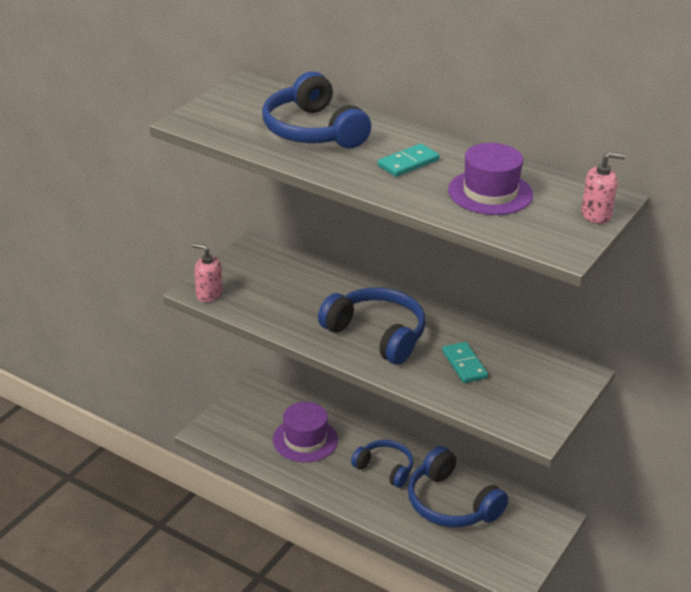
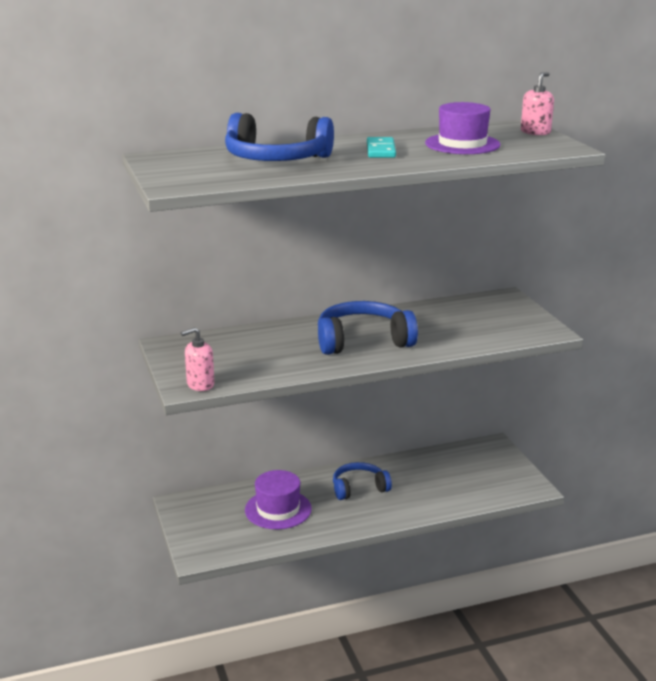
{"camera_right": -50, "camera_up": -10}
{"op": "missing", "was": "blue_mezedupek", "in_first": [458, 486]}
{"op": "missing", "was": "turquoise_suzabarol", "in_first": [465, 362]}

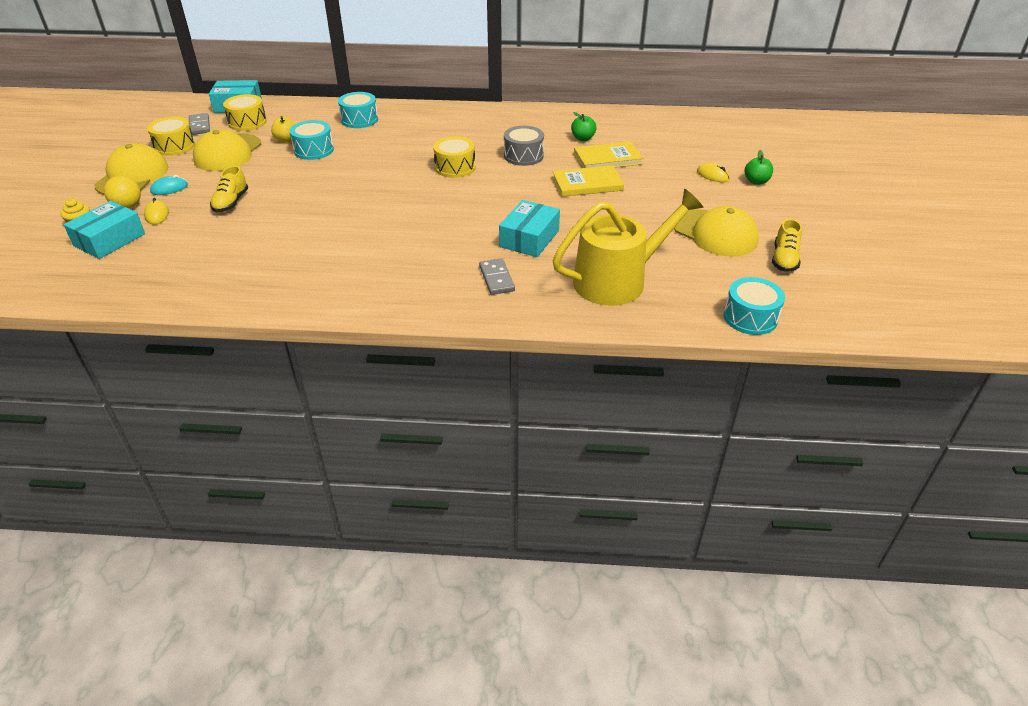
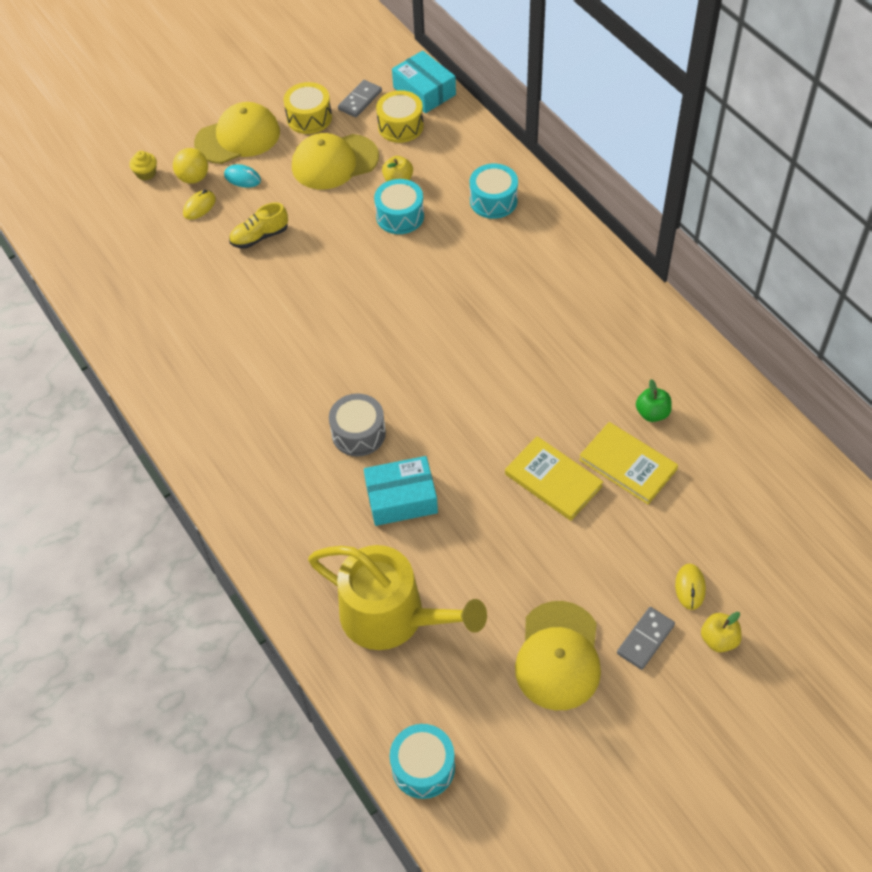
{"camera_right": 55, "camera_up": 15}
{"op": "missing", "was": "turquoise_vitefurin", "in_first": [104, 230]}
{"op": "missing", "was": "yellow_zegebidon", "in_first": [454, 157]}
{"op": "missing", "was": "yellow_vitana", "in_first": [787, 245]}
{"op": "relocated", "was": "grey_suzabarol", "in_first": [497, 276], "in_second": [646, 638]}
{"op": "relocated", "was": "grey_zegebidon", "in_first": [524, 146], "in_second": [357, 425]}
{"op": "colour", "was": "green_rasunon", "now": "yellow_rasunon", "in_first": [759, 167], "in_second": [721, 632]}

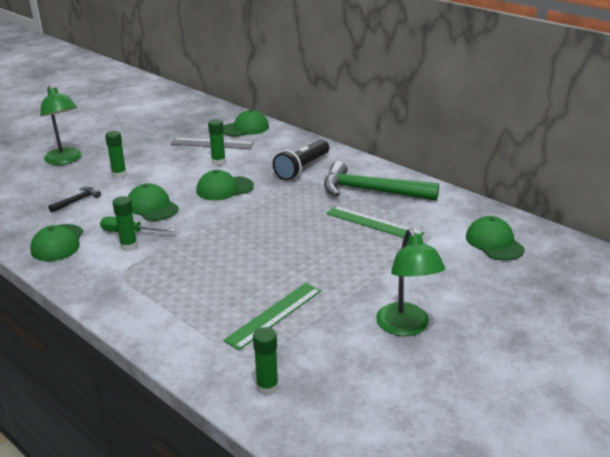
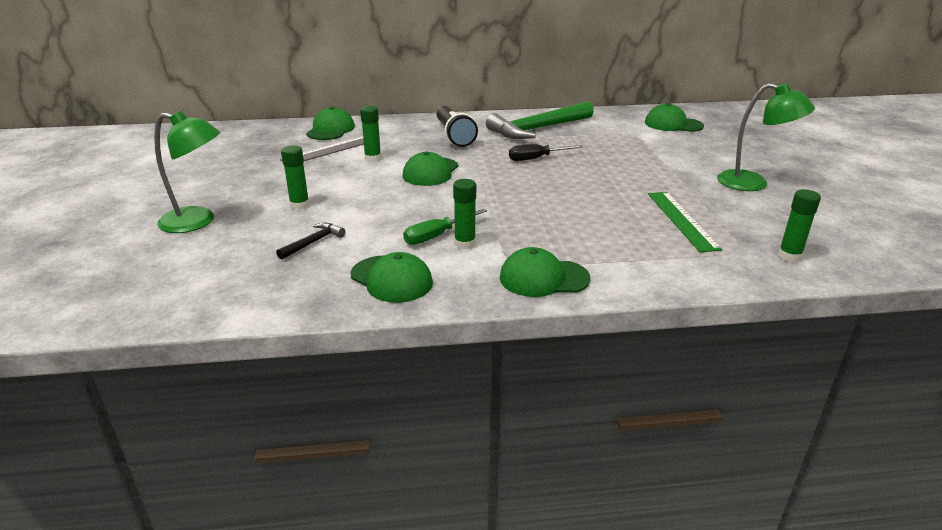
{"camera_right": -50, "camera_up": 0}
{"op": "missing", "was": "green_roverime", "in_first": [375, 222]}
{"op": "appeared", "now": "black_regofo", "in_second": [546, 152]}
{"op": "relocated", "was": "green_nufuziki", "in_first": [153, 202], "in_second": [545, 272]}
{"op": "spun", "was": "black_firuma", "in_first": [74, 199], "in_second": [310, 241], "clockwise": 45}

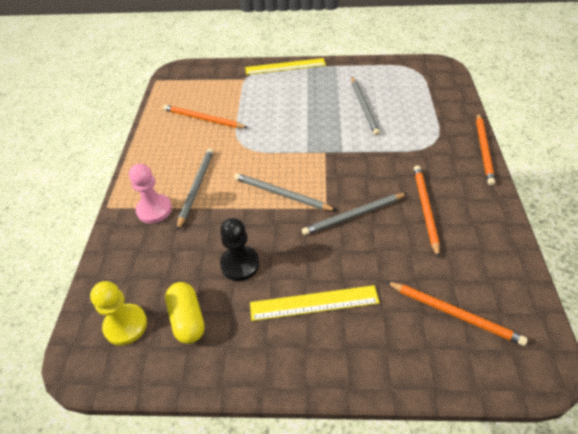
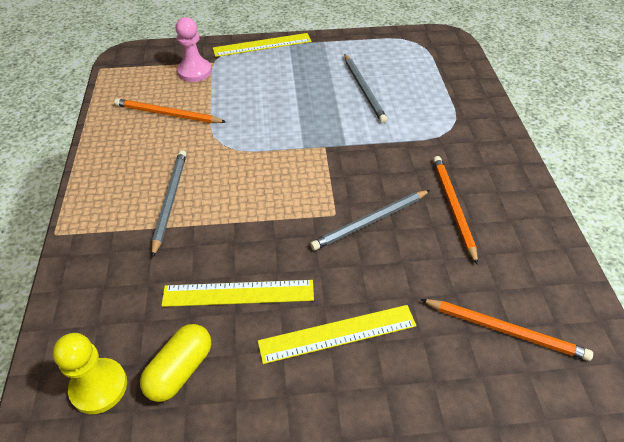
{"camera_right": -10, "camera_up": 0}
{"op": "missing", "was": "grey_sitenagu", "in_first": [285, 192]}
{"op": "missing", "was": "orange_sitenagu", "in_first": [485, 149]}
{"op": "relocated", "was": "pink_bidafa", "in_first": [150, 194], "in_second": [194, 49]}
{"op": "exchanged", "was": "black_bidafa", "now": "yellow_roverime", "in_first": [239, 249], "in_second": [238, 293]}
{"op": "spun", "was": "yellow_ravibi", "in_first": [185, 313], "in_second": [175, 363], "clockwise": 60}

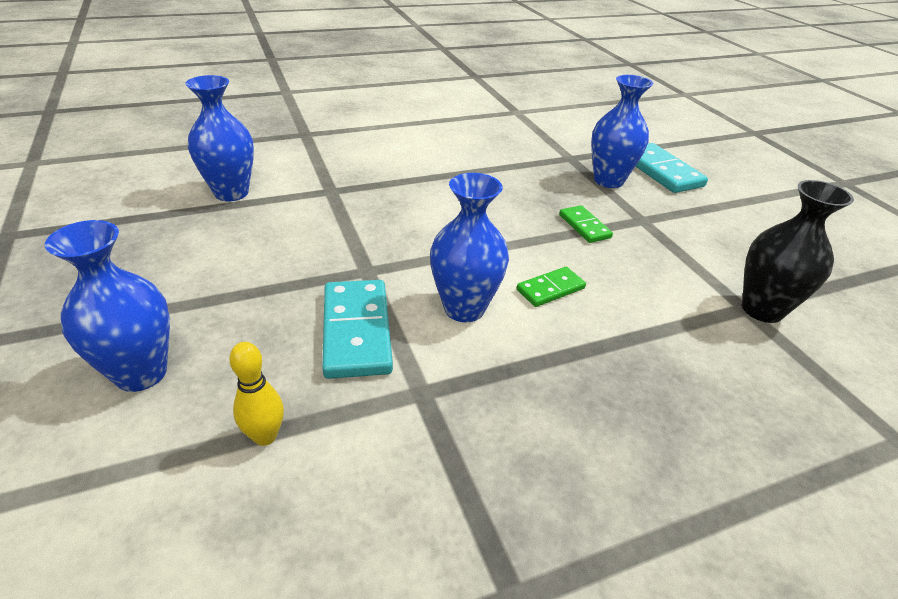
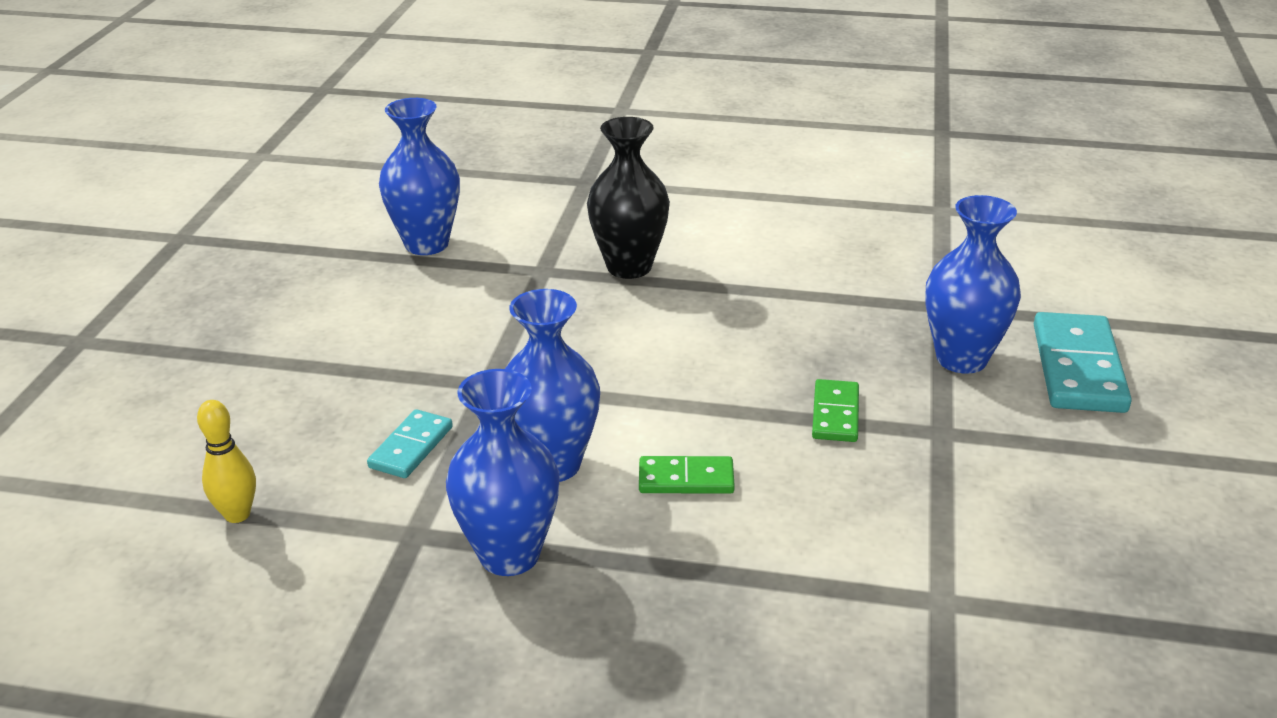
{"camera_right": 35, "camera_up": -5}
{"op": "relocated", "was": "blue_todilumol", "in_first": [107, 306], "in_second": [503, 472]}
{"op": "relocated", "was": "black_todilumol", "in_first": [798, 251], "in_second": [628, 198]}
{"op": "size", "was": "turquoise_suzabarol", "in_first": [357, 329], "in_second": [410, 443], "ratio": 0.57}

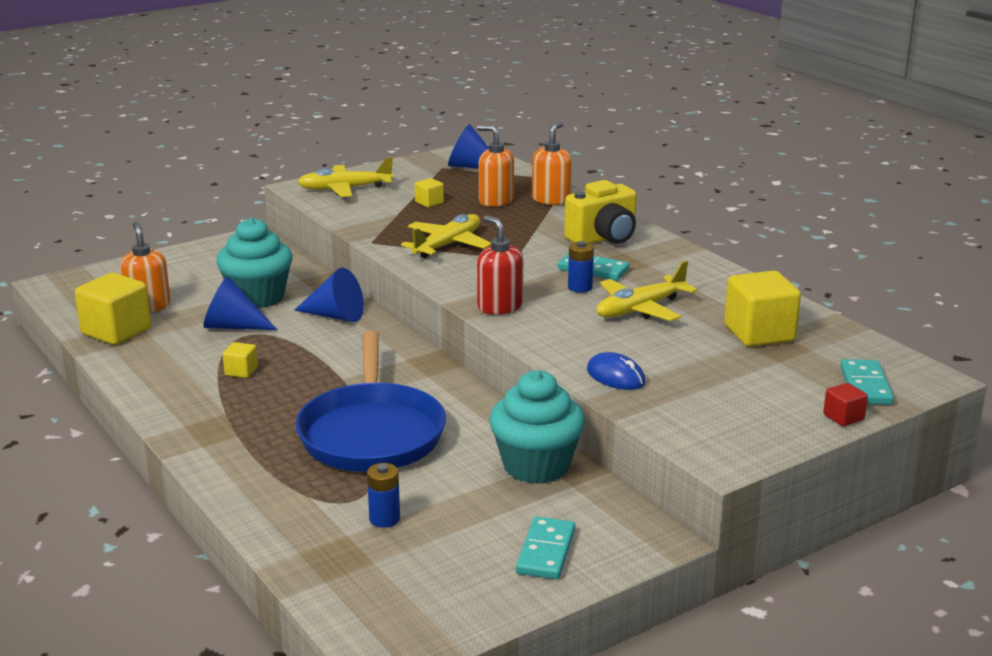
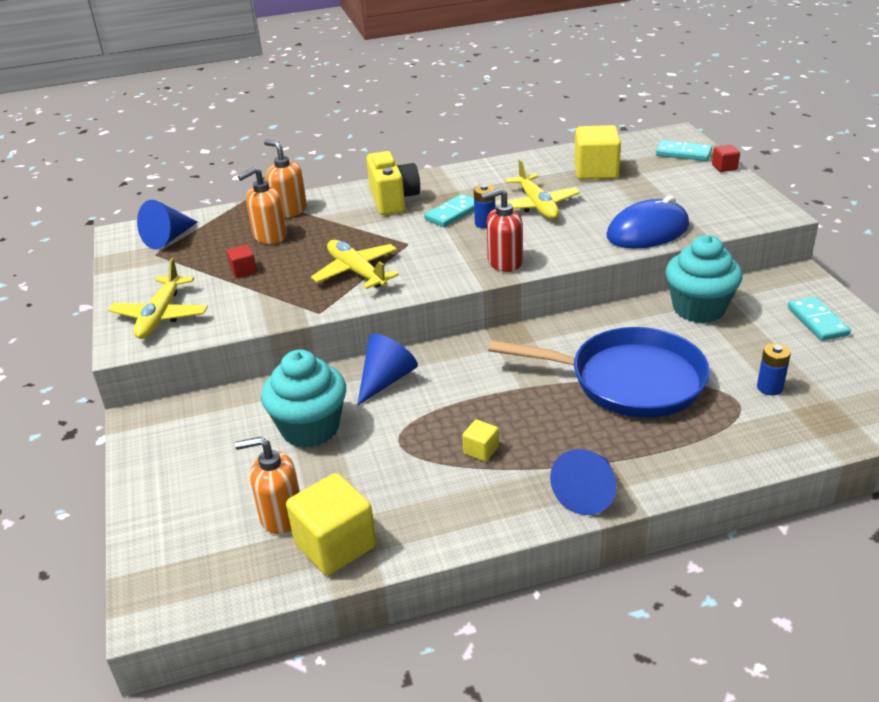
{"camera_right": -70, "camera_up": 10}
{"op": "relocated", "was": "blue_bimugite", "in_first": [240, 303], "in_second": [583, 482]}
{"op": "colour", "was": "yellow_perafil", "now": "red_perafil", "in_first": [429, 192], "in_second": [242, 261]}
{"op": "spun", "was": "turquoise_suzabarol", "in_first": [545, 547], "in_second": [819, 318], "clockwise": 45}
{"op": "size", "was": "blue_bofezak", "in_first": [616, 371], "in_second": [648, 222], "ratio": 1.75}

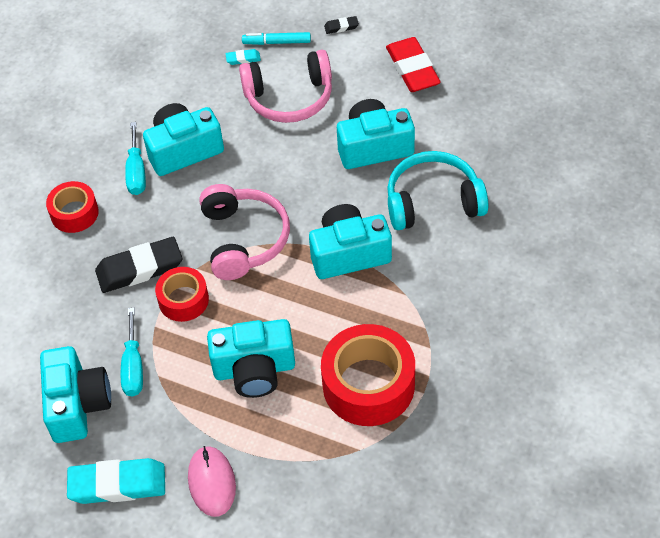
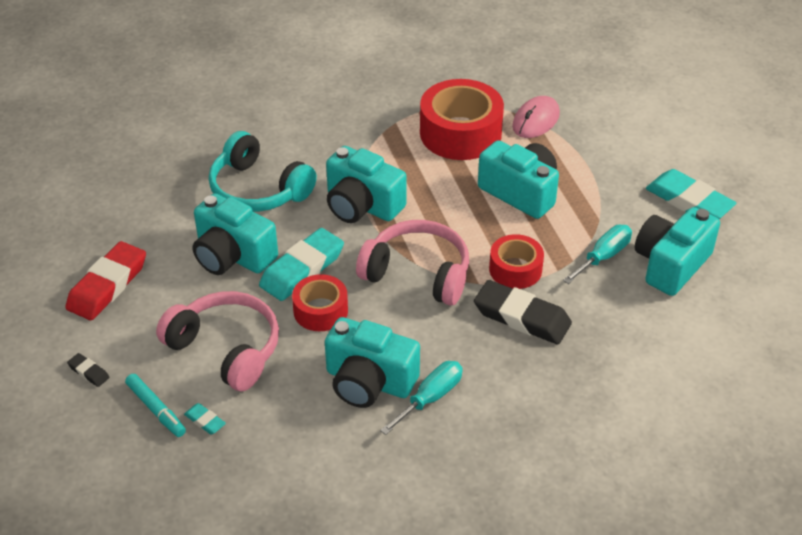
{"camera_right": -135, "camera_up": -10}
{"op": "appeared", "now": "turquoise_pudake", "in_second": [301, 264]}
{"op": "relocated", "was": "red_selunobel", "in_first": [72, 207], "in_second": [320, 302]}
{"op": "relocated", "was": "pink_bofezak", "in_first": [212, 481], "in_second": [536, 117]}
{"op": "spun", "was": "pink_mezedupek", "in_first": [244, 232], "in_second": [412, 263], "clockwise": 75}

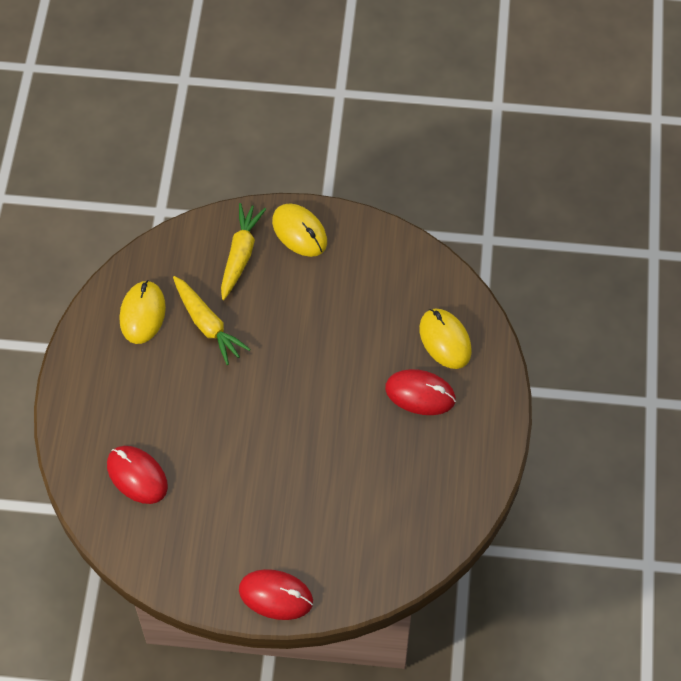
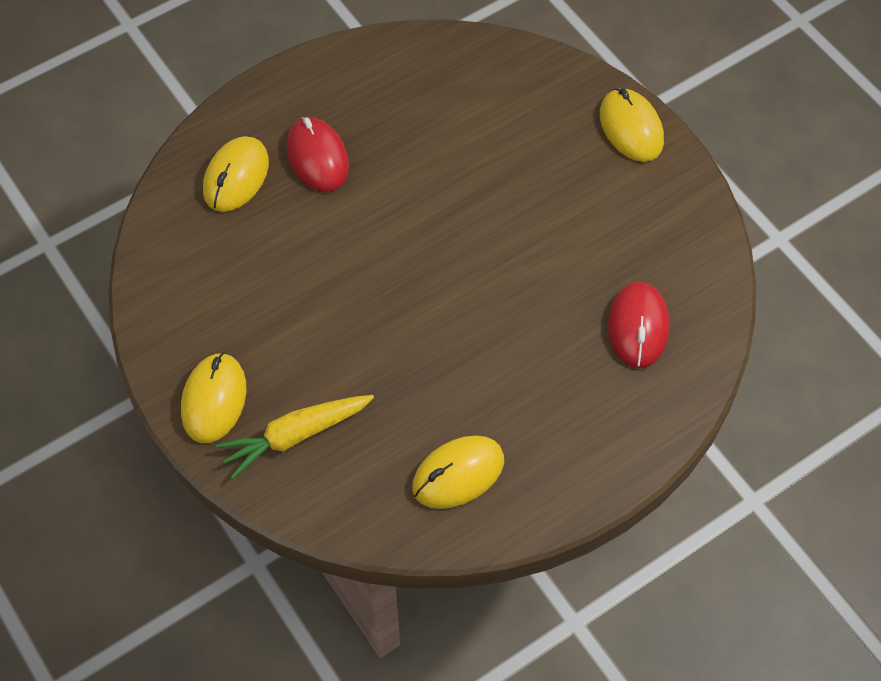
{"camera_right": -130, "camera_up": 0}
{"op": "missing", "was": "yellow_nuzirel", "in_first": [212, 320]}
{"op": "colour", "was": "red_bofezak", "now": "yellow_bofezak", "in_first": [276, 594], "in_second": [632, 125]}

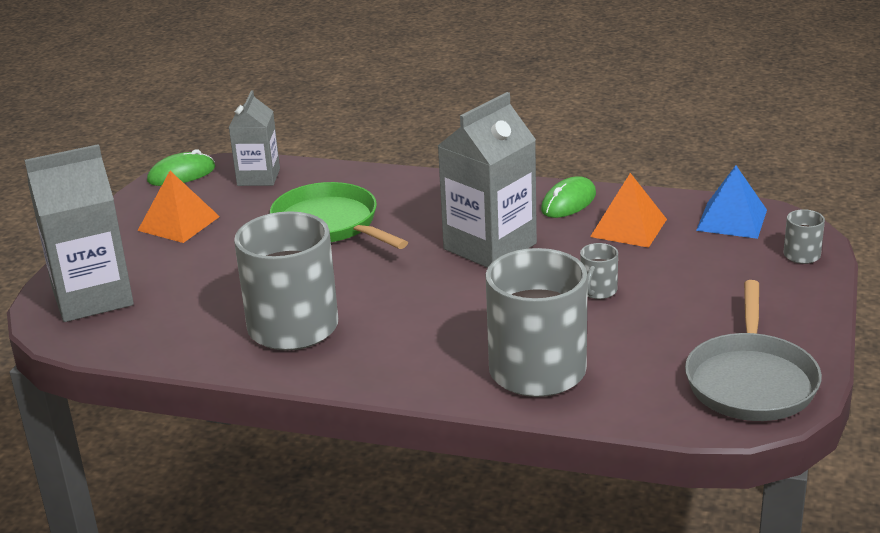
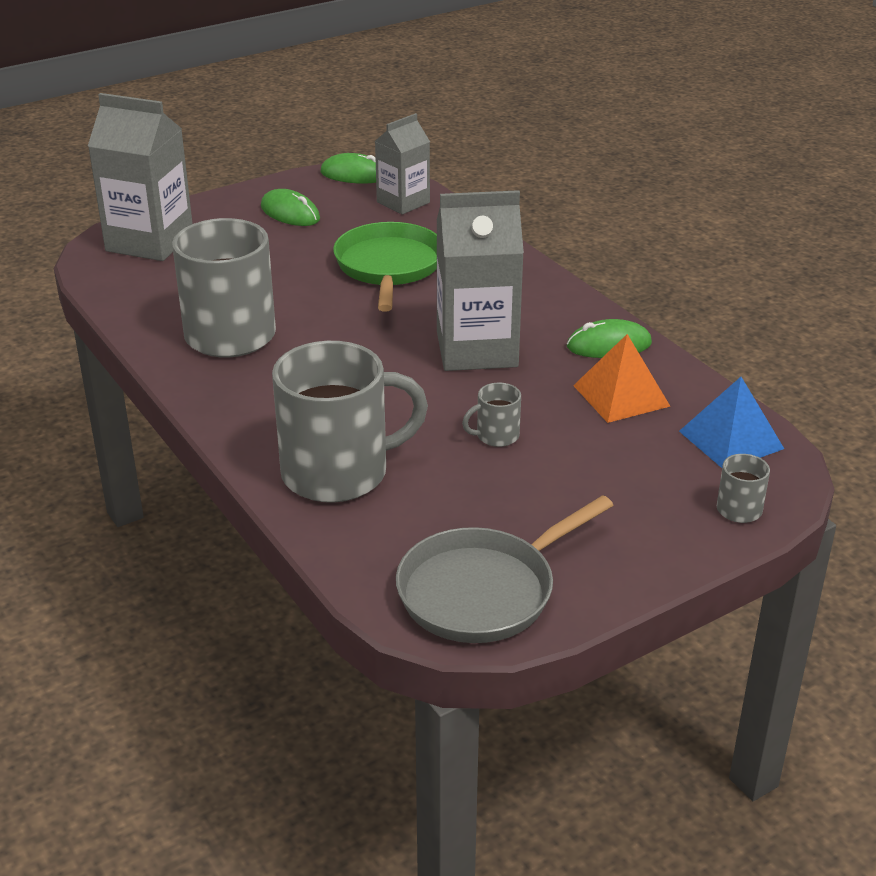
{"camera_right": 40, "camera_up": 5}
{"op": "exchanged", "was": "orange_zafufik", "now": "green_bofezak", "in_first": [178, 207], "in_second": [290, 207]}

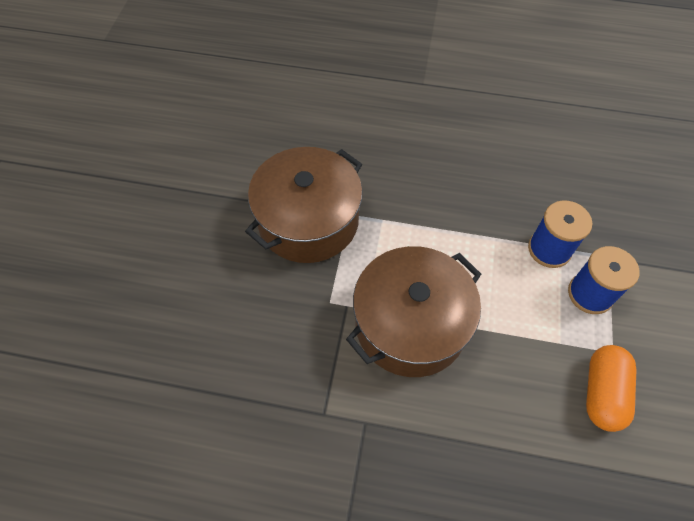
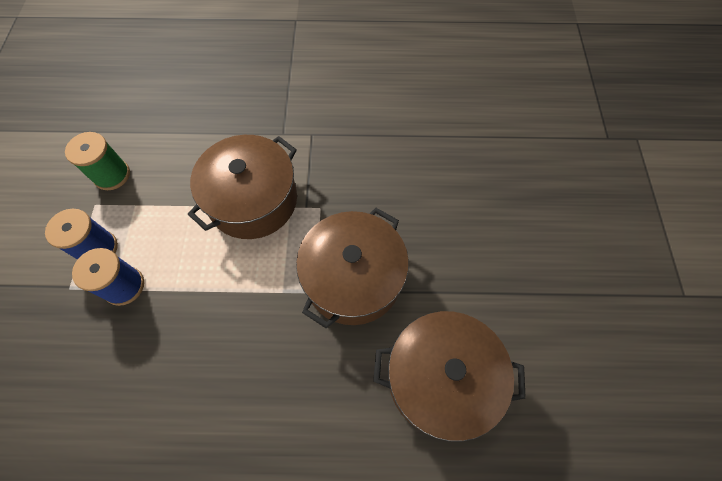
{"camera_right": 170, "camera_up": 5}
{"op": "appeared", "now": "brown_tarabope", "in_second": [449, 376]}
{"op": "exchanged", "was": "orange_ravibi", "now": "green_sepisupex", "in_first": [611, 388], "in_second": [97, 161]}

